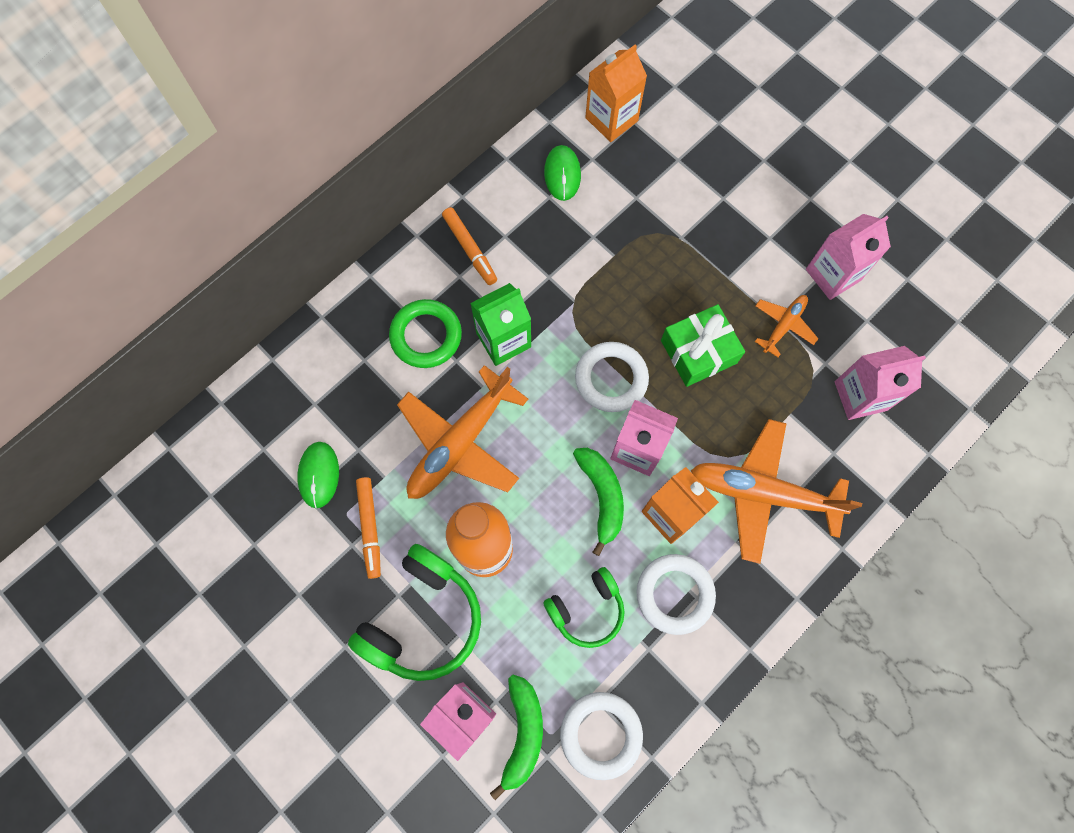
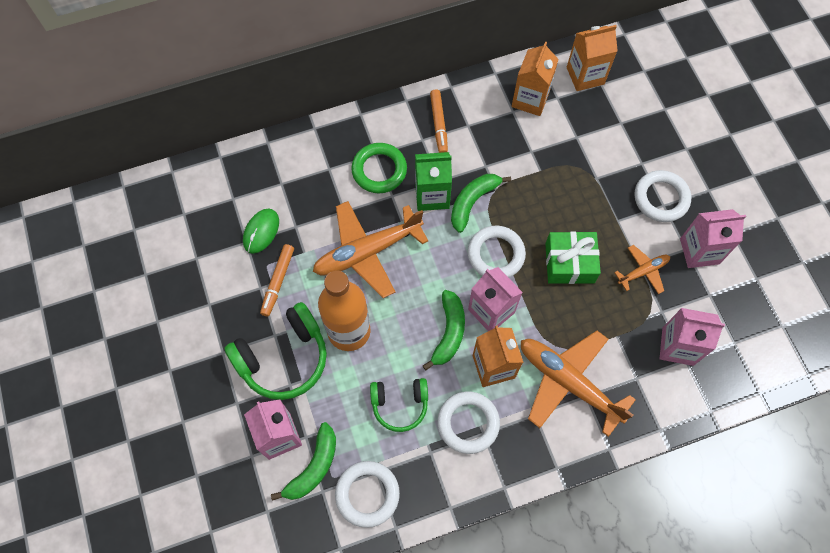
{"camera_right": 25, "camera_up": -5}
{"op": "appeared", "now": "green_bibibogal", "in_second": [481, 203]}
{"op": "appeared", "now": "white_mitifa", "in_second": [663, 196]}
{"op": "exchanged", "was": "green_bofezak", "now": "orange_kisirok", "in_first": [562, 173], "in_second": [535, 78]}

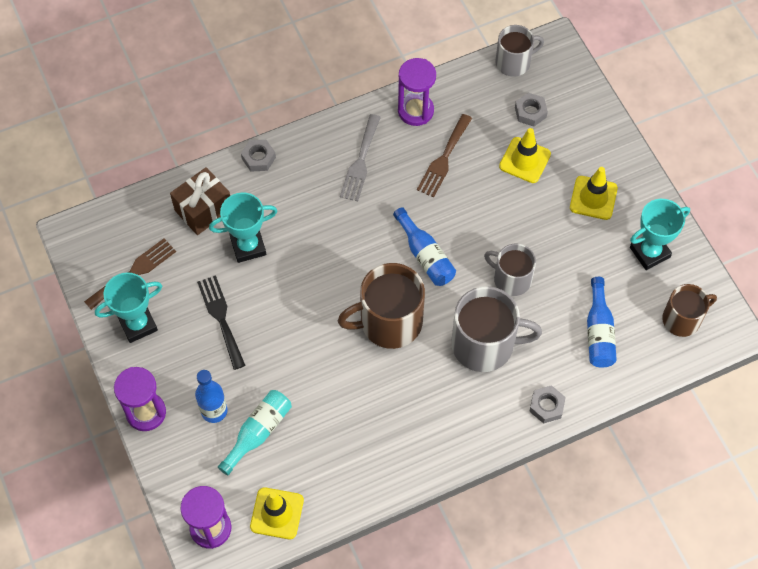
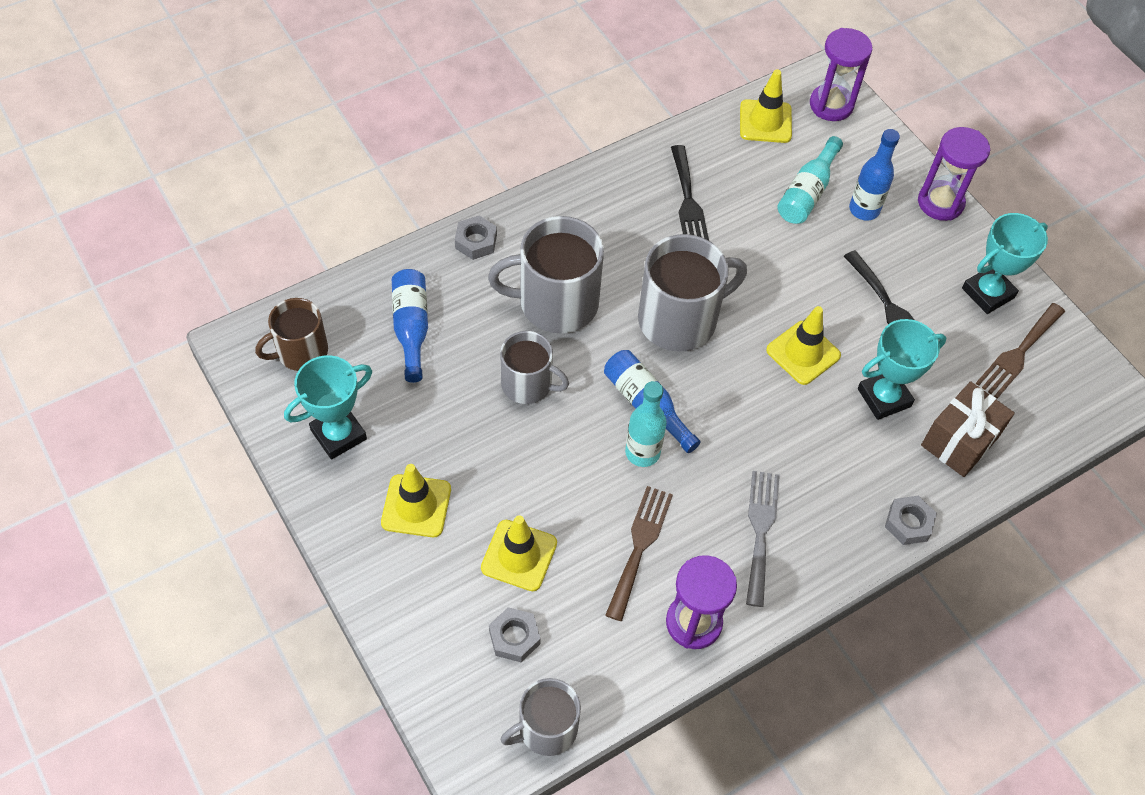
{"camera_right": 170, "camera_up": -5}
{"op": "appeared", "now": "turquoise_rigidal", "in_second": [646, 424]}
{"op": "appeared", "now": "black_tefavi", "in_second": [690, 193]}
{"op": "appeared", "now": "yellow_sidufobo", "in_second": [803, 345]}
{"op": "colour", "was": "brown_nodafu", "now": "grey_nodafu", "in_first": [381, 306], "in_second": [692, 293]}

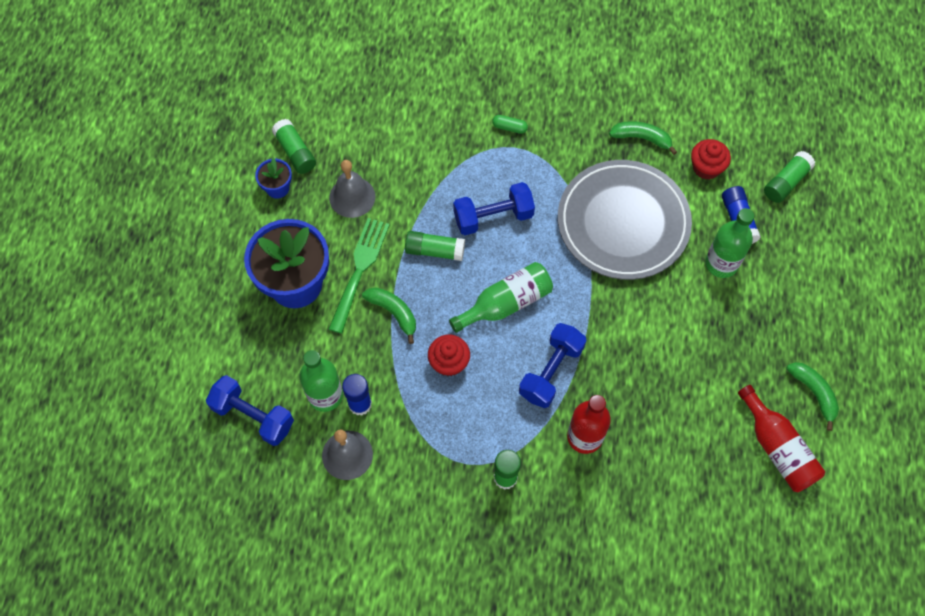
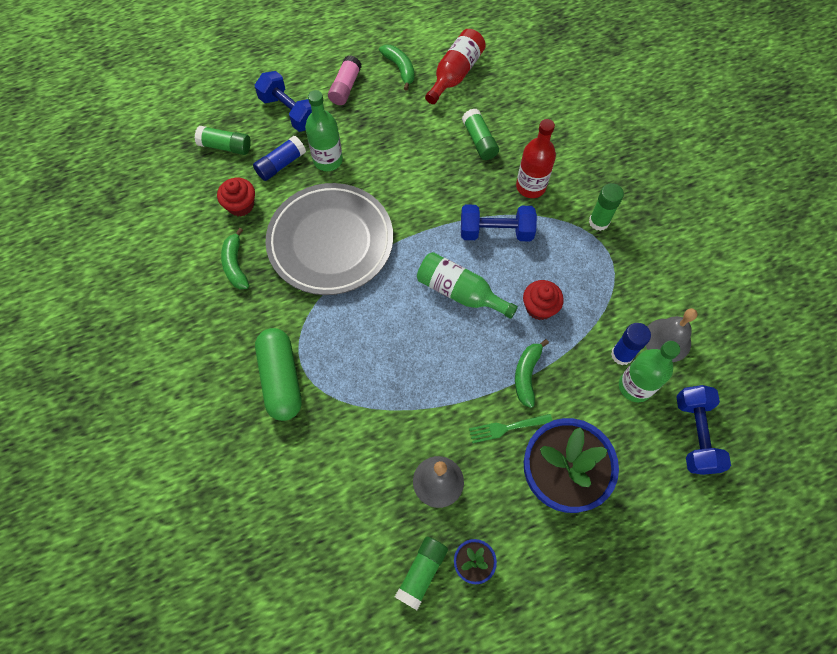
{"camera_right": -120, "camera_up": 0}
{"op": "appeared", "now": "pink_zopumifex", "in_second": [345, 80]}
{"op": "relocated", "was": "green_zopumifex", "in_first": [435, 246], "in_second": [480, 134]}
{"op": "relocated", "was": "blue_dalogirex", "in_first": [494, 208], "in_second": [283, 101]}
{"op": "spun", "was": "green_bibibogal", "in_first": [812, 396], "in_second": [396, 68], "clockwise": 120}
{"op": "size", "was": "green_tefavi", "in_first": [359, 276], "in_second": [511, 428], "ratio": 0.63}
{"op": "size", "was": "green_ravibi", "in_first": [510, 124], "in_second": [278, 374], "ratio": 2.46}

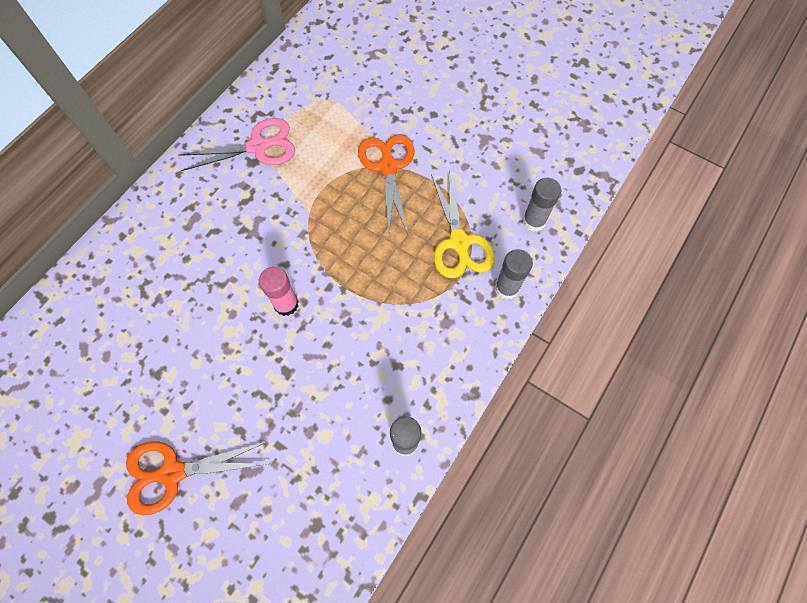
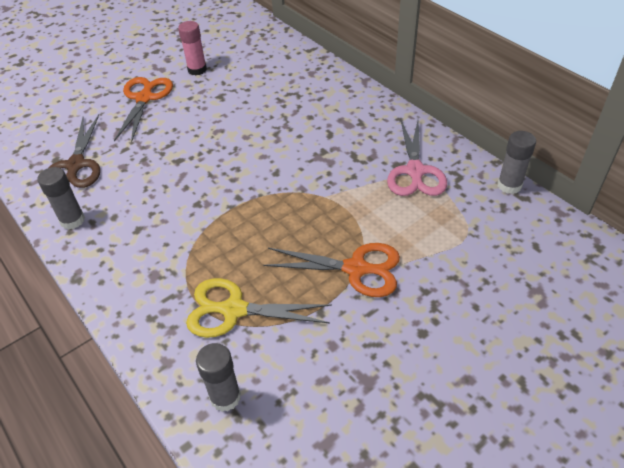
{"camera_right": 110, "camera_up": -20}
{"op": "appeared", "now": "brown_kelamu", "in_second": [74, 151]}
{"op": "relocated", "was": "pink_zopumifex", "in_first": [279, 291], "in_second": [192, 48]}
{"op": "relocated", "was": "grey_zopumifex", "in_first": [514, 274], "in_second": [516, 162]}

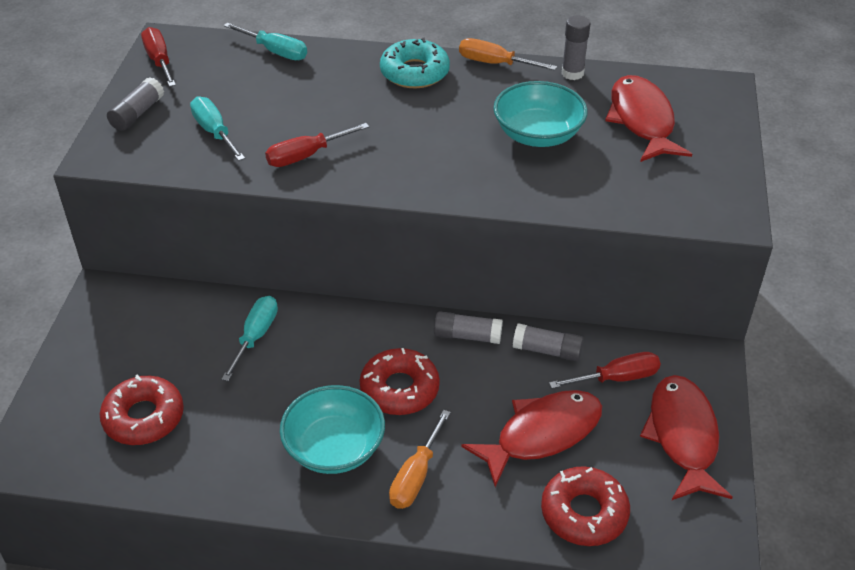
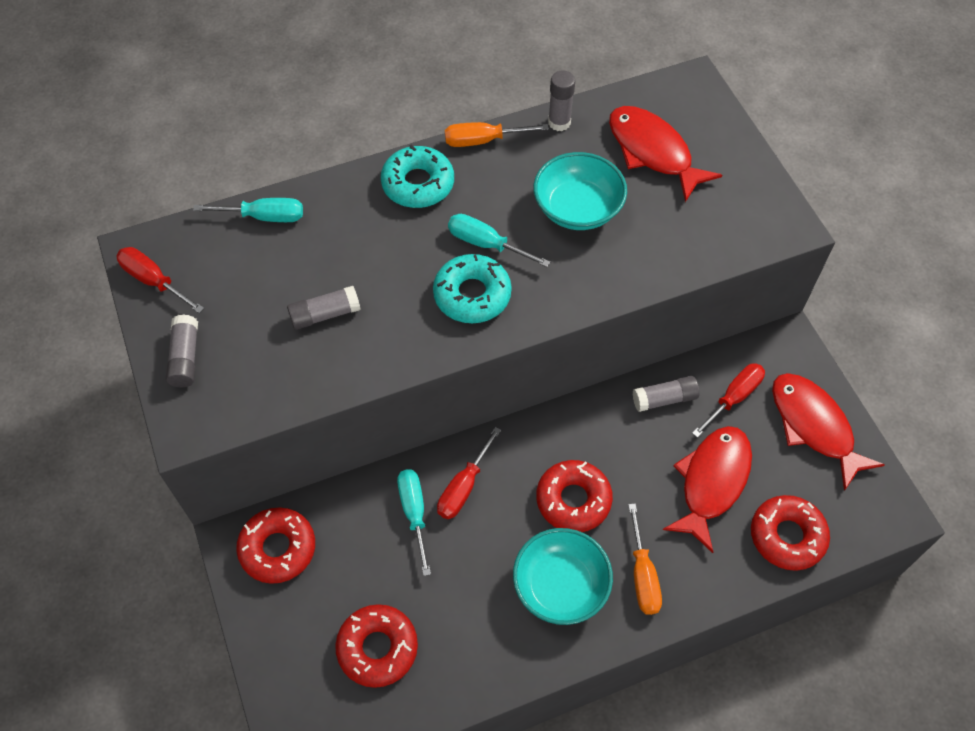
{"camera_right": -30, "camera_up": 15}
{"op": "appeared", "now": "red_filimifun", "in_second": [275, 545]}
{"op": "appeared", "now": "turquoise_filimifun", "in_second": [472, 288]}
{"op": "relocated", "was": "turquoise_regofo", "in_first": [217, 128], "in_second": [499, 240]}
{"op": "relocated", "was": "red_regofo", "in_first": [317, 145], "in_second": [469, 473]}
{"op": "relocated", "was": "grey_zopumifex", "in_first": [468, 327], "in_second": [324, 308]}

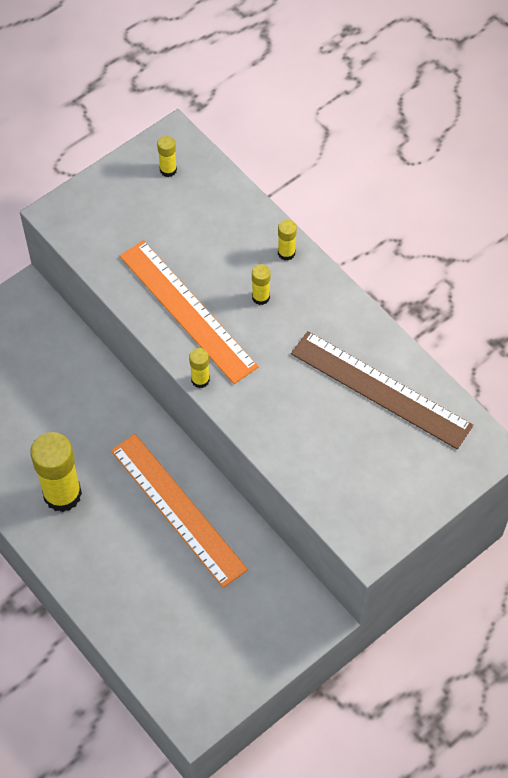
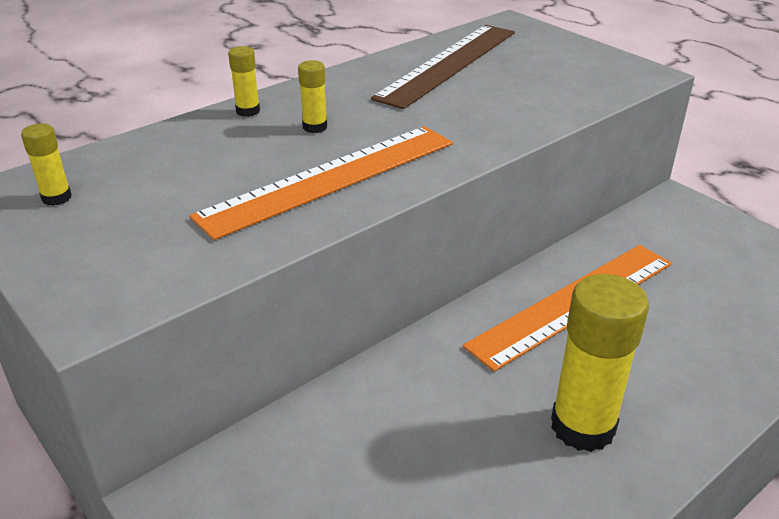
{"camera_right": -90, "camera_up": -25}
{"op": "missing", "was": "yellow_zopumifex", "in_first": [199, 368]}

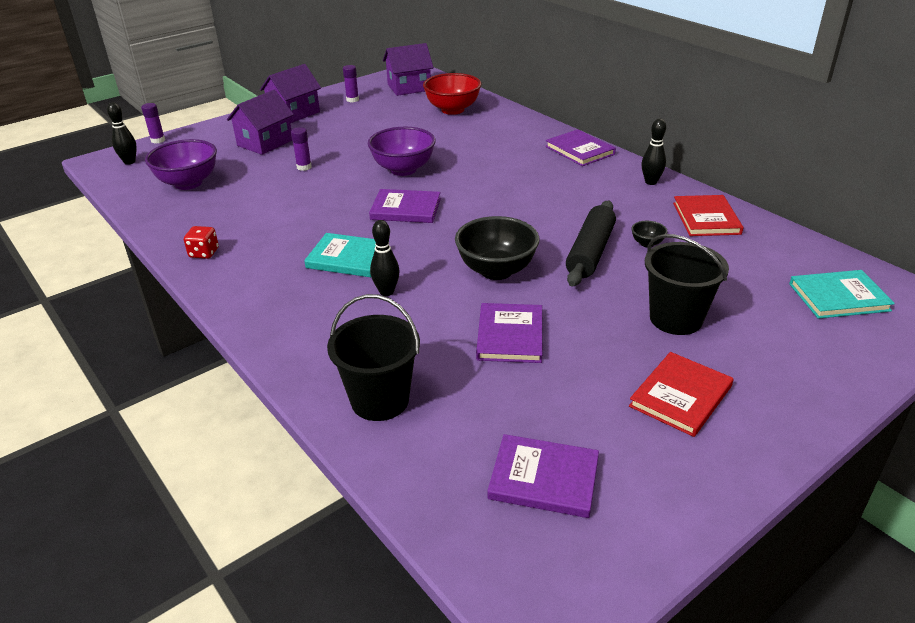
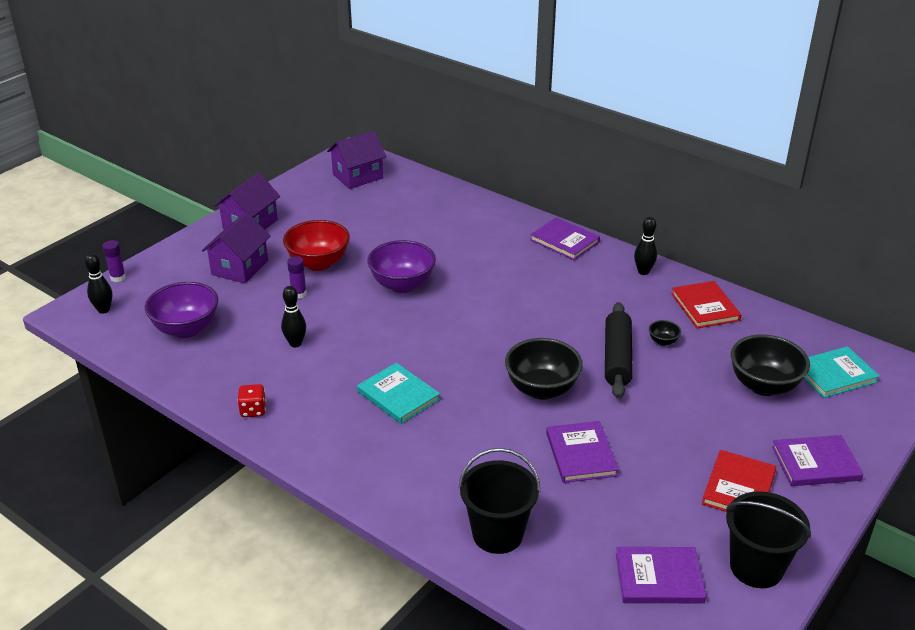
{"camera_right": -15, "camera_up": 0}
{"op": "missing", "was": "purple_zopumifex", "in_first": [351, 83]}
{"op": "appeared", "now": "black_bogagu", "in_second": [770, 365]}
{"op": "relocated", "was": "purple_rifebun", "in_first": [405, 206], "in_second": [817, 460]}
{"op": "relocated", "was": "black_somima", "in_first": [385, 258], "in_second": [293, 317]}
{"op": "relocated", "was": "red_bogagu", "in_first": [452, 94], "in_second": [316, 245]}
{"op": "relocated", "was": "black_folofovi", "in_first": [687, 284], "in_second": [768, 539]}
{"op": "spun", "was": "turquoise_rifebun", "in_first": [340, 255], "in_second": [398, 393], "clockwise": 45}

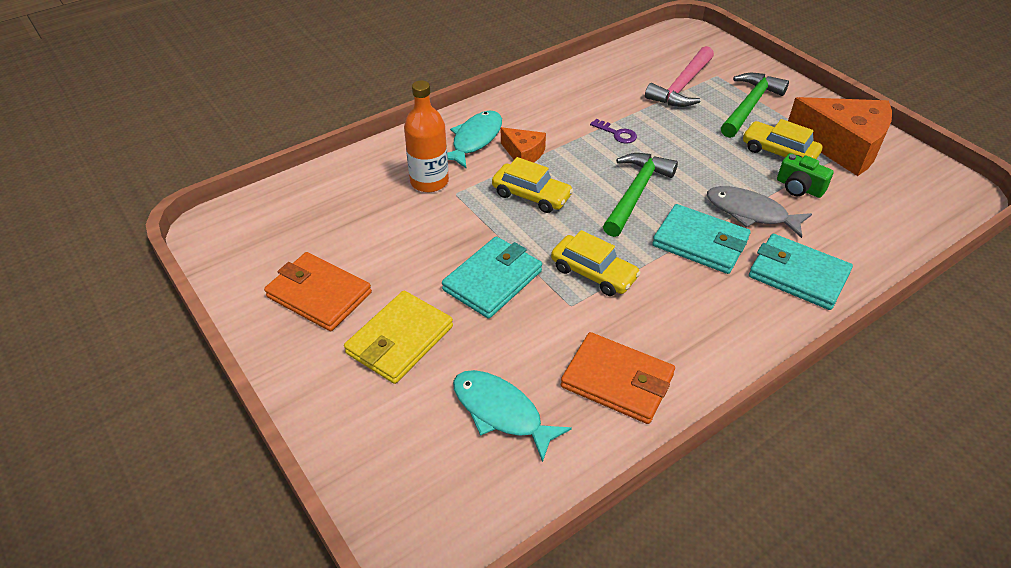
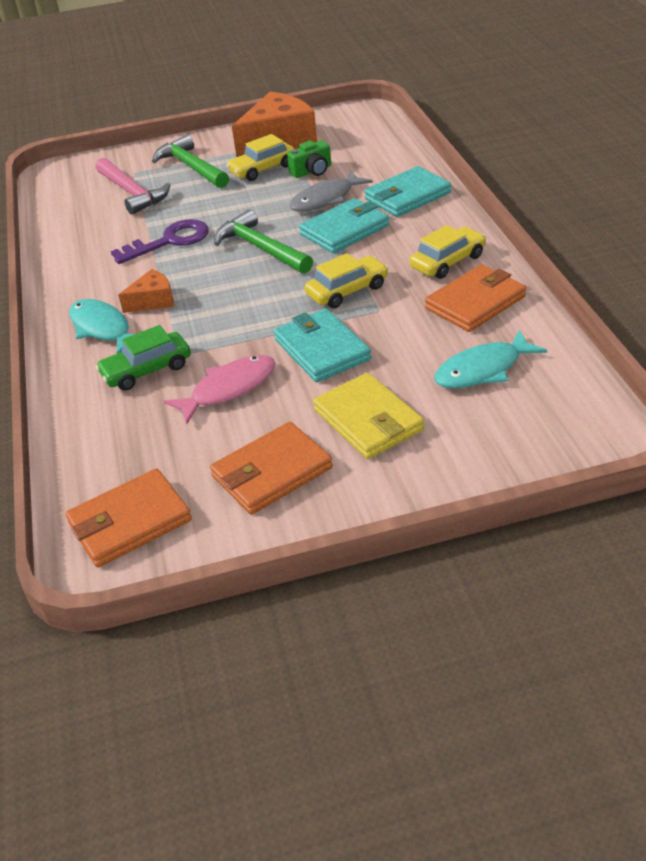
{"camera_right": -65, "camera_up": -5}
{"op": "appeared", "now": "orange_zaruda", "in_second": [128, 517]}
{"op": "appeared", "now": "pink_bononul", "in_second": [219, 389]}
{"op": "relocated", "was": "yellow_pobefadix", "in_first": [532, 185], "in_second": [448, 252]}
{"op": "exchanged", "was": "orange_rigidal", "now": "green_pobefadix", "in_first": [426, 136], "in_second": [143, 357]}
{"op": "size", "was": "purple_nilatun", "in_first": [613, 131], "in_second": [160, 241], "ratio": 1.91}

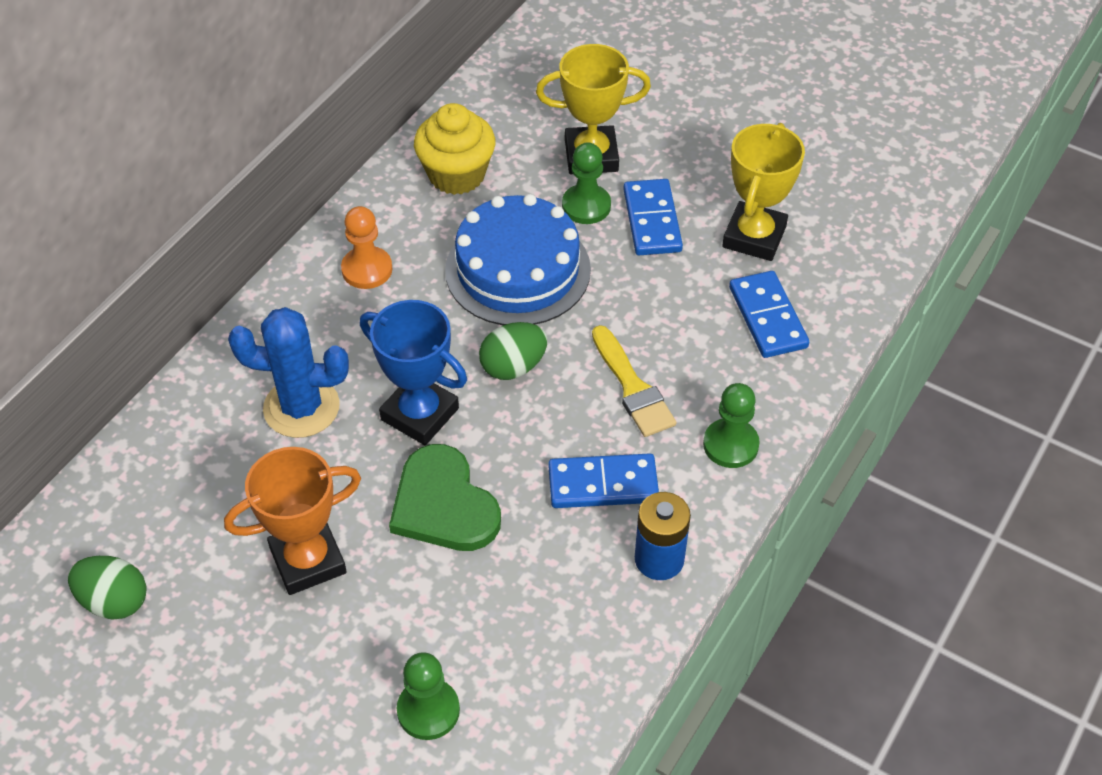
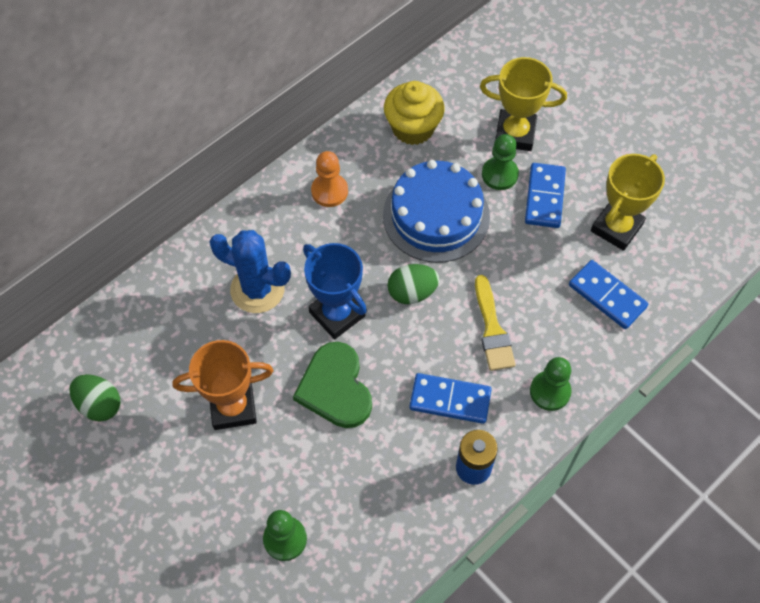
{"camera_right": 15, "camera_up": 10}
{"op": "spun", "was": "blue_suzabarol", "in_first": [769, 314], "in_second": [608, 294], "clockwise": -45}

